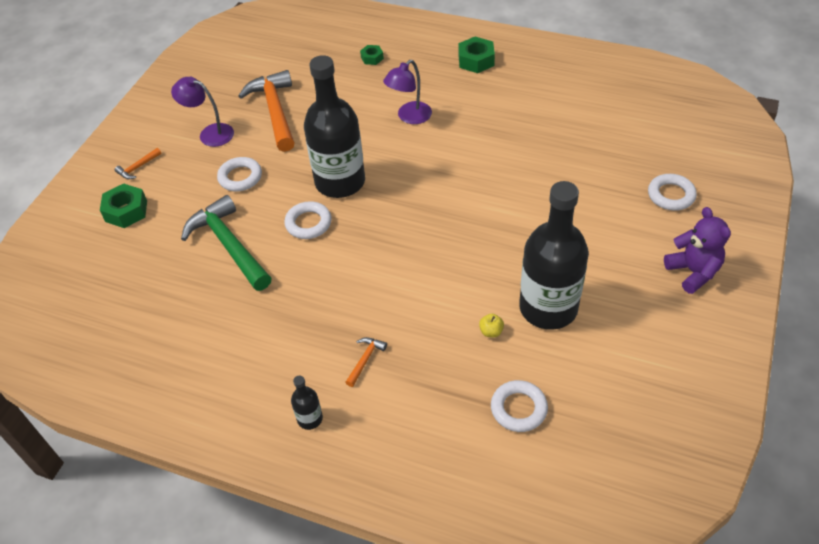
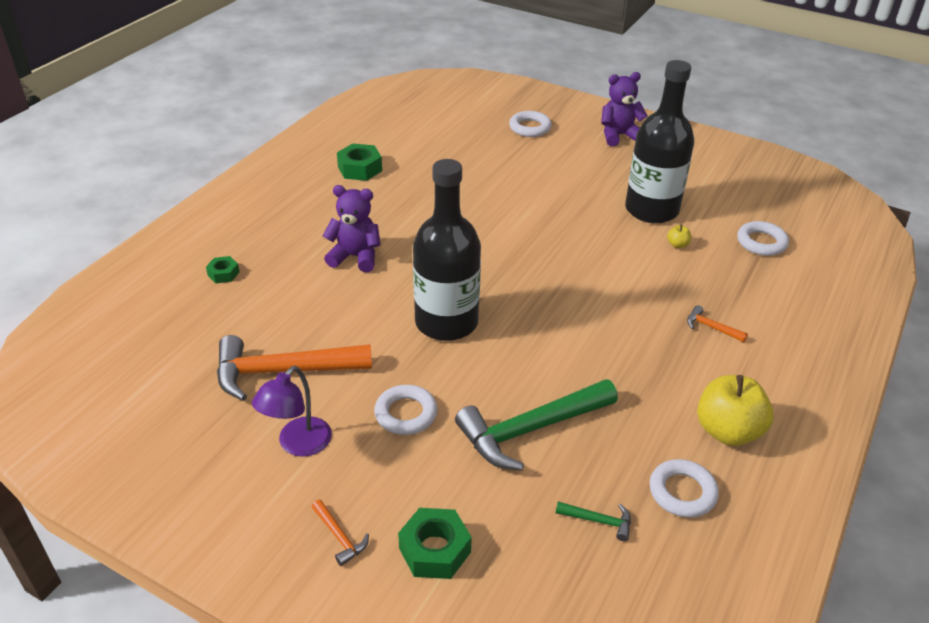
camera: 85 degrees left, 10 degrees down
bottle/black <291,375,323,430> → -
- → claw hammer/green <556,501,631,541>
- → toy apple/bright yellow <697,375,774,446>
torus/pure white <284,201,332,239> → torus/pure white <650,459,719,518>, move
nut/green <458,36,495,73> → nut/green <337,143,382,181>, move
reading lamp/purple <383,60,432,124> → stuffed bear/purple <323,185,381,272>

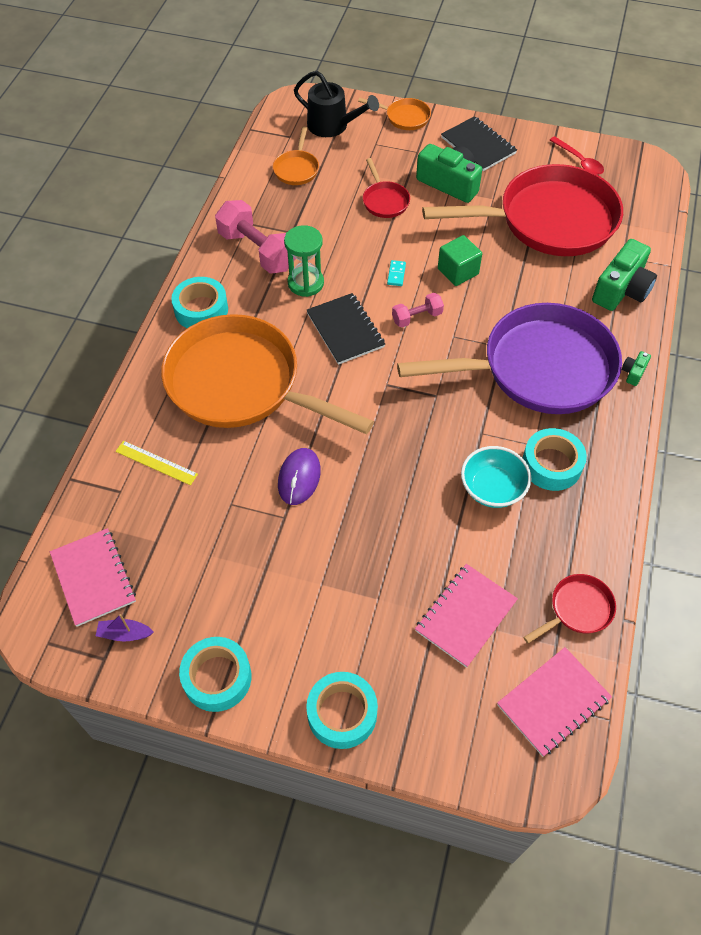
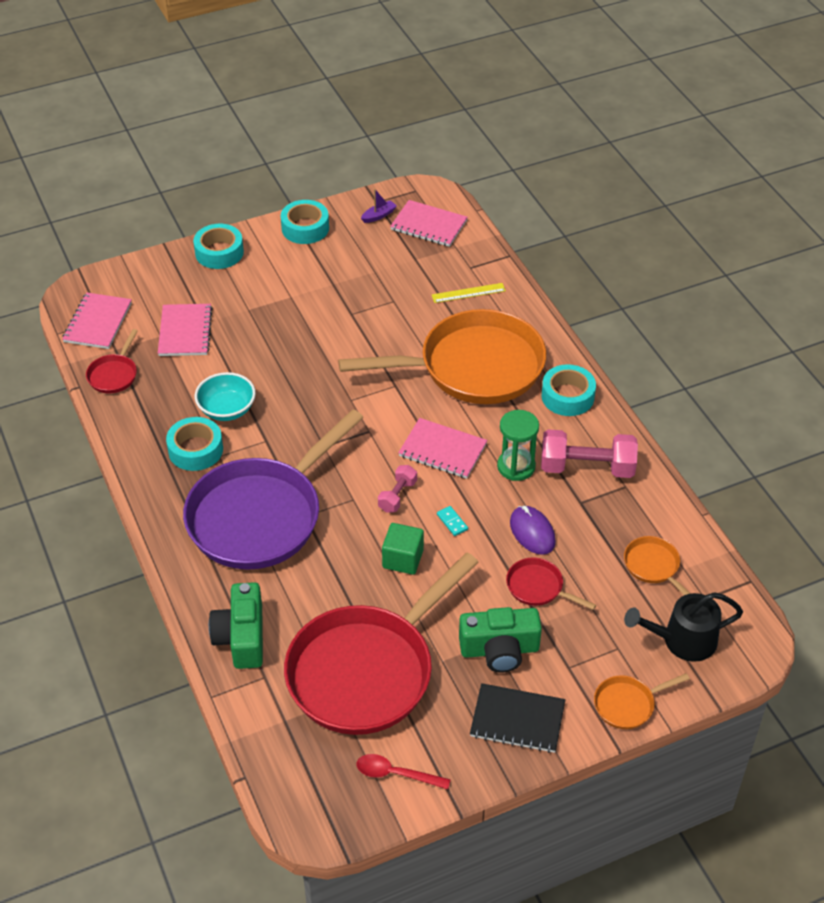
camera: 140 degrees right, 10 degrees down
compact camera/green <622,351,651,386> → -
mouse/purple <278,448,321,505> → mouse/purple <510,506,556,555>, move
exercise book/black <307,293,385,365> → exercise book/pink <398,418,487,479>

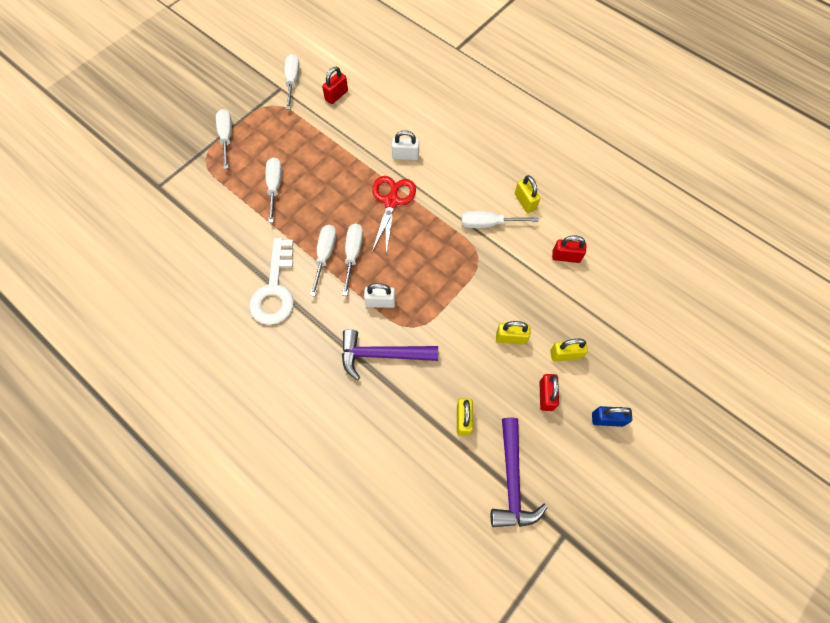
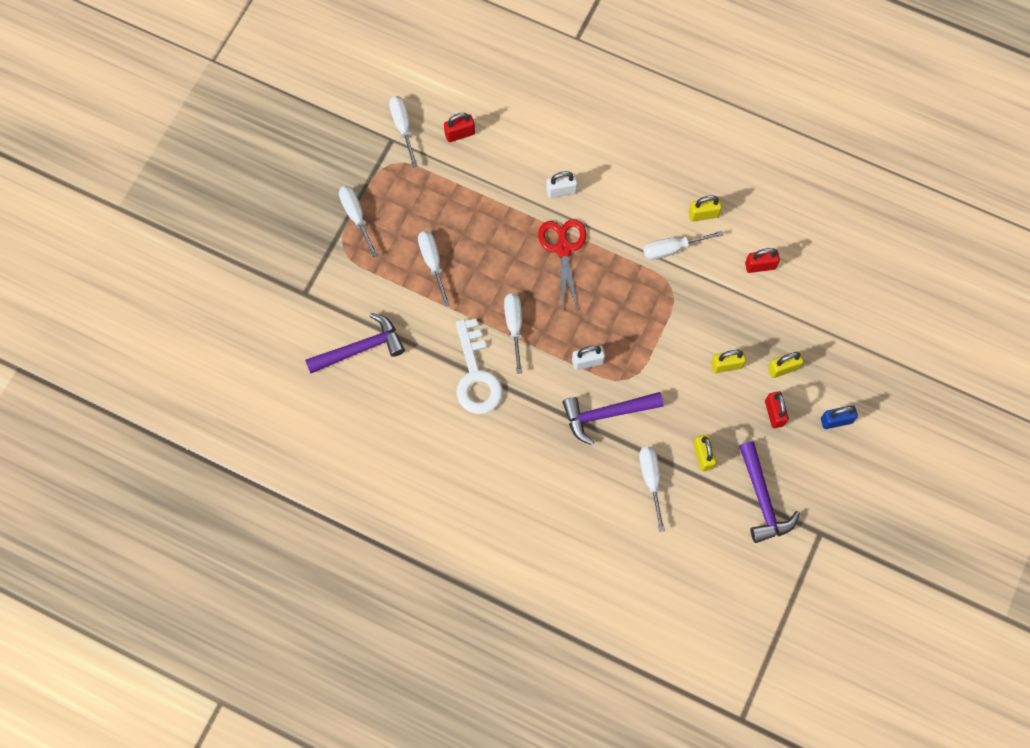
camera: 15 degrees left, 5 degrees up
- → claw hammer/purple <305,313,405,374>
flat screwdriver/pure white <342,224,363,296> → flat screwdriver/pure white <639,447,665,532>, move
lock/crimson <322,67,348,104> → lock/crimson <444,113,475,142>, 45 degrees clockwise
lock/bright yellow <515,175,540,213> → lock/bright yellow <689,195,722,222>, 60 degrees counterclockwise

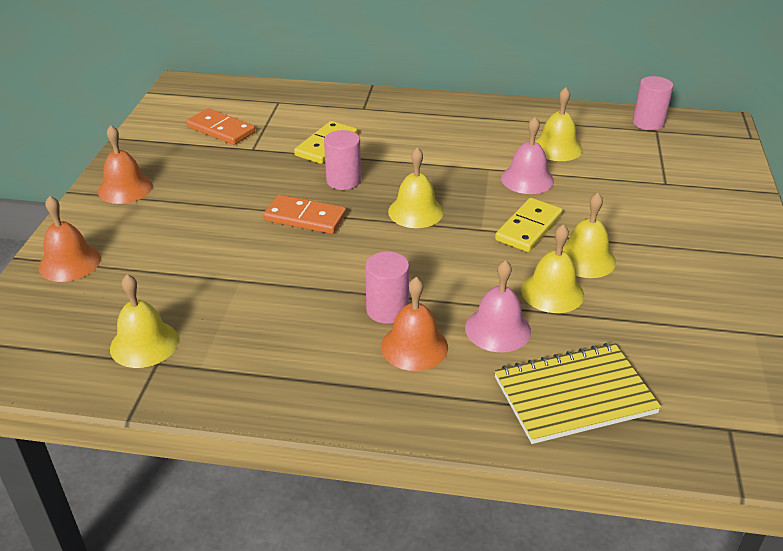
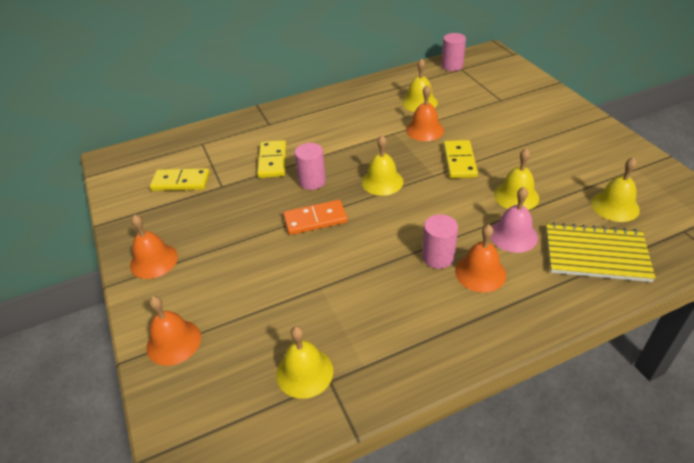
camera: 30 degrees left, 5 degrees up
school bell/bright yellow <562,193,616,278> → school bell/bright yellow <591,157,640,222>, move
domino/bright orange <186,108,255,145> → domino/bright yellow <150,168,210,191>
school bell/pink <501,117,554,194> → school bell/bright orange <406,85,444,141>
exercise book/bright yellow <494,343,661,444> → exercise book/bright yellow <546,222,656,282>, 60 degrees clockwise

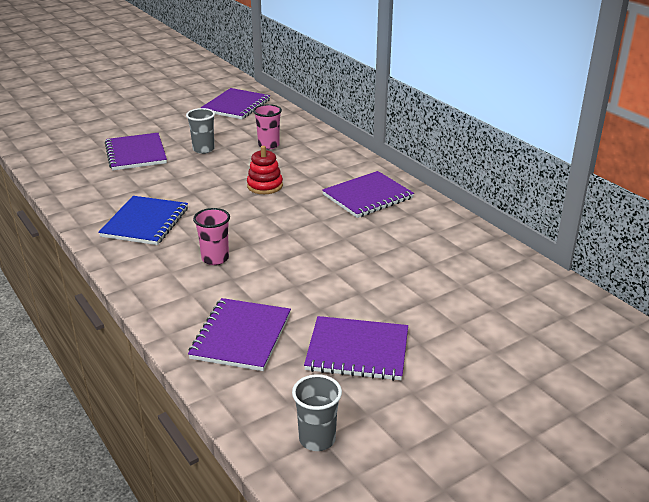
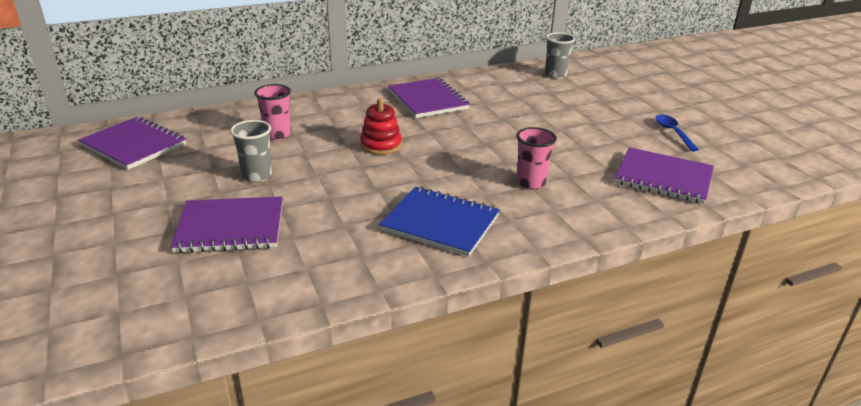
camera: 80 degrees left, 0 degrees up
cup/ash-grey <292,374,342,451> → cup/ash-grey <545,32,575,79>, move
exercise book/purple <304,316,408,381> → teaspoon/cobalt <655,114,699,152>

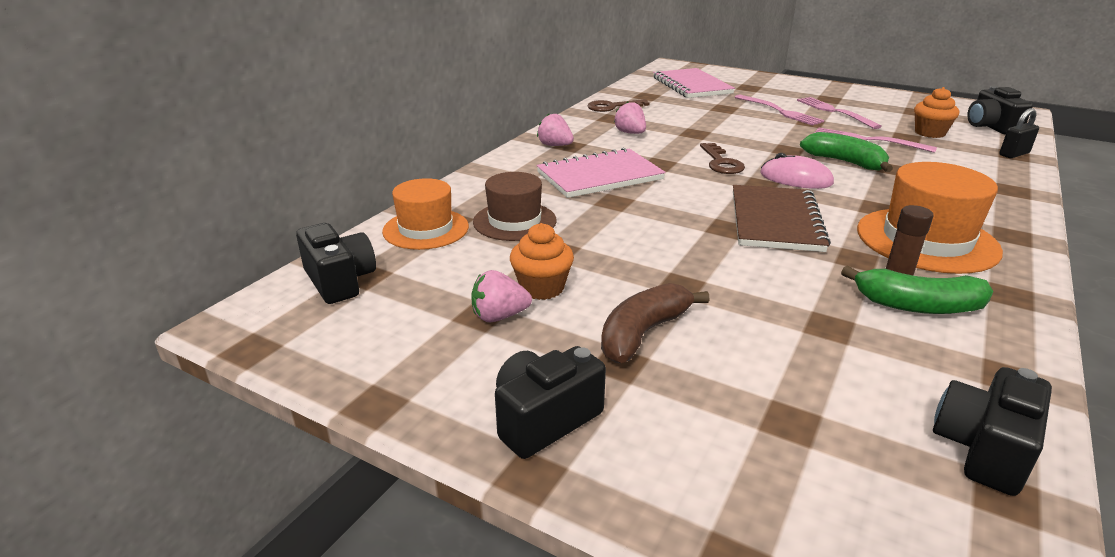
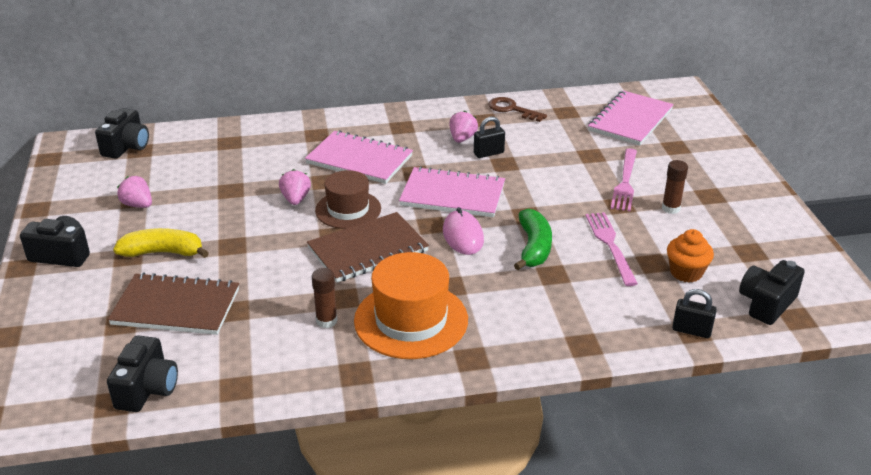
camera: 50 degrees right, 5 degrees up
hat/bright orange <382,178,469,250> → -
muffin/bright orange <510,223,574,300> → -
toy banana/green <841,266,993,314> → -
- → exercise book/dark brown <108,272,239,335>
- → lock/black <474,117,505,158>
hat/dark brown <473,172,557,241> → hat/dark brown <315,170,381,229>, move
toy strawberry/pink <537,114,574,146> → toy strawberry/pink <279,169,311,205>, move
key/dark brown <700,143,745,174> → exercise book/pink <399,166,505,217>
dinner fork/pink <797,97,882,129> → glue stick/dark brown <662,160,688,214>
toy banana/dark brown <601,283,710,363> → toy banana/bright yellow <113,228,209,258>
compact camera/black <933,367,1052,496> → compact camera/black <107,335,178,412>, 105 degrees clockwise

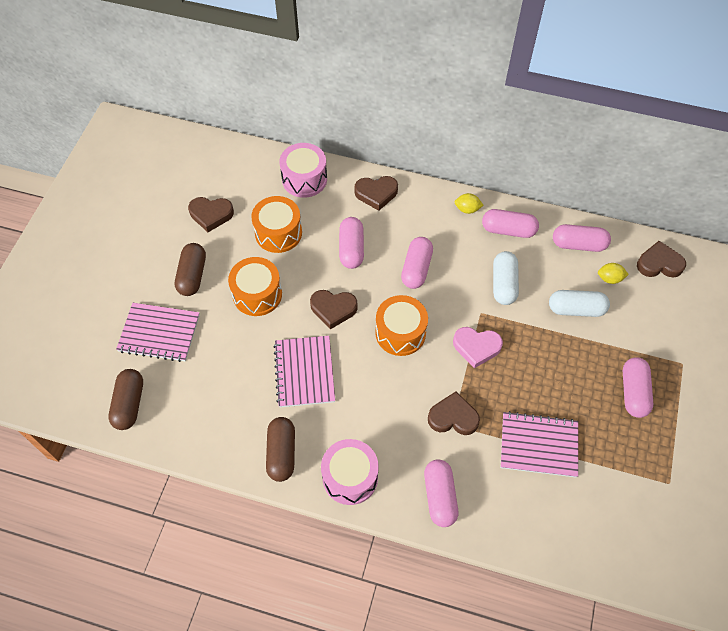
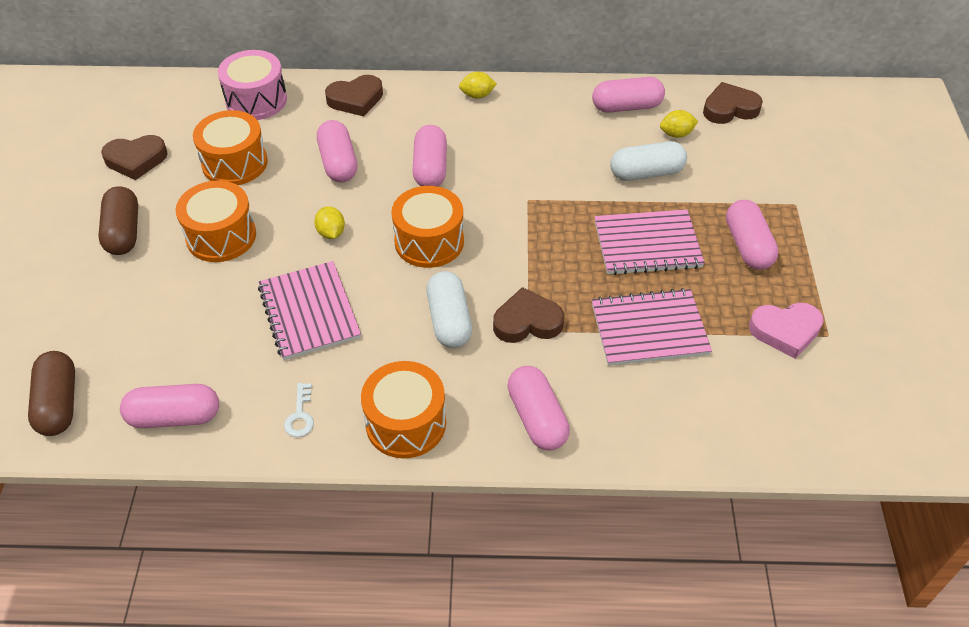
camera: 15 degrees left, 10 degrees down
exercise book/pink <116,303,200,362> → exercise book/pink <594,209,705,275>, move
heart/pink <453,327,503,368> → heart/pink <749,302,824,359>, move
pill shape/pink <482,209,539,238> → pill shape/pink <120,384,219,428>, move
pill shape/pure white <493,251,519,305> → pill shape/pure white <427,271,472,348>, move
pill shape/dark brown <266,417,295,482> → key/pure white <284,383,314,437>
heart/dark brown <310,290,358,329> → lemon/bright yellow <314,206,345,239>
snare drum/pink <321,439,379,505> → snare drum/bright orange <361,361,446,458>

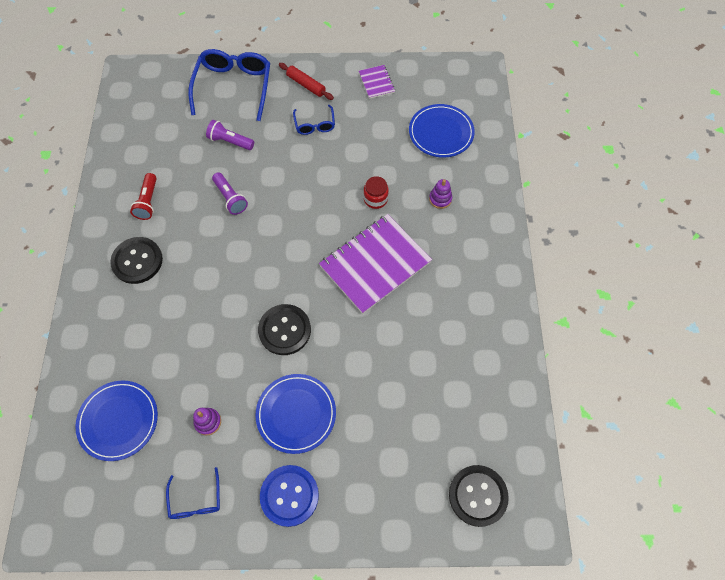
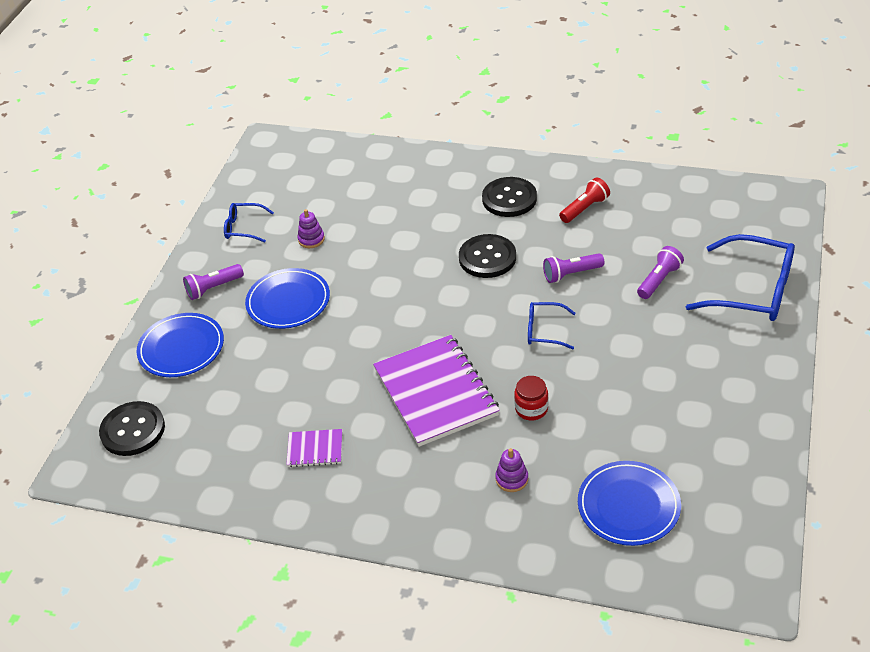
camera: 110 degrees right, 20 degrees down
pastry roller/crimson <279,63,334,100> → -
flat dish/cobalt <75,381,158,461> → flat dish/cobalt <137,313,224,377>, move
shirt button/black <258,304,311,355> → shirt button/black <459,234,516,278>, move
spectacles/cobalt <293,105,335,135> → spectacles/cobalt <528,302,576,349>, move
exercise book/purple <359,65,395,99> → exercise book/purple <286,429,342,467>, move
shirt button/cobalt <260,465,319,527> → pocket torch/purple <183,264,244,300>
pocket torch/crimson <130,173,157,220> → pocket torch/crimson <559,177,610,223>, 120 degrees clockwise

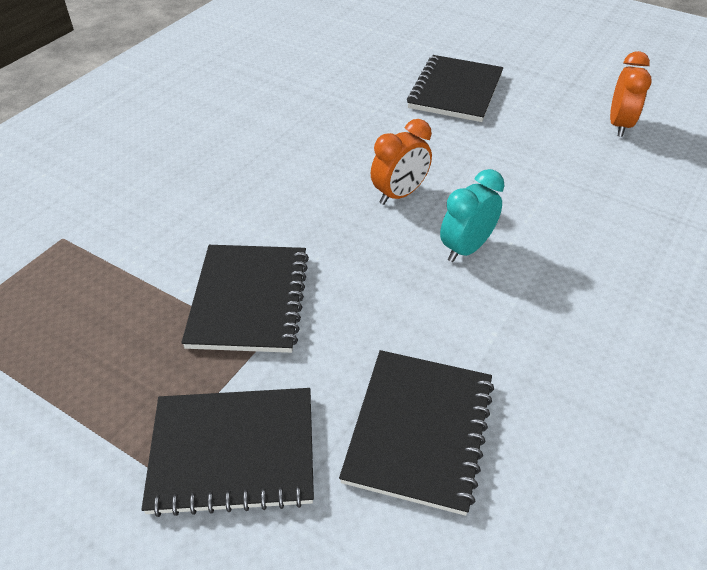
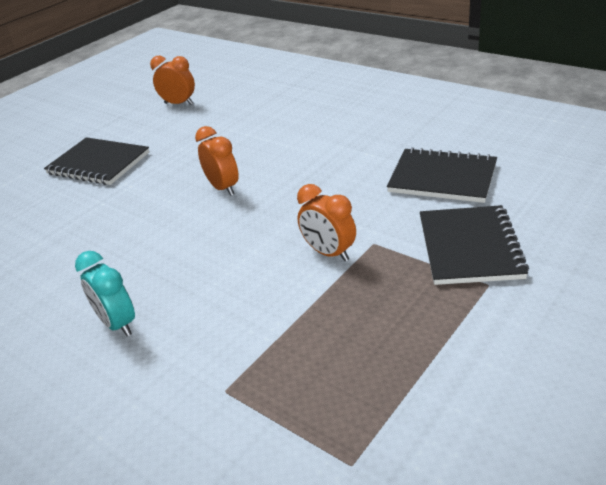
camera: 80 degrees left, 10 degrees down
alarm clock/teal <440,169,505,262> → alarm clock/teal <75,251,135,336>, move
exercise book/black <181,245,309,353> → alarm clock/bright orange <297,184,356,261>

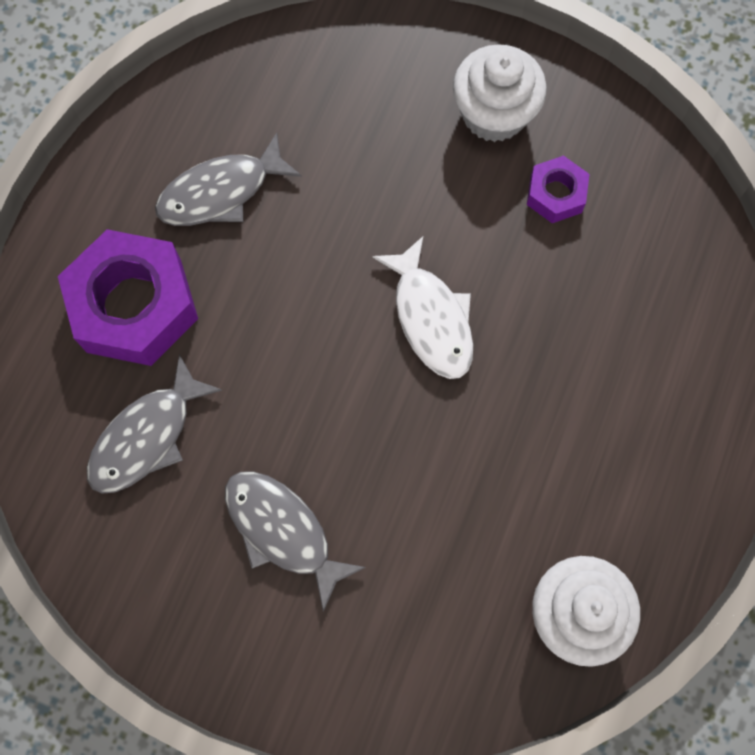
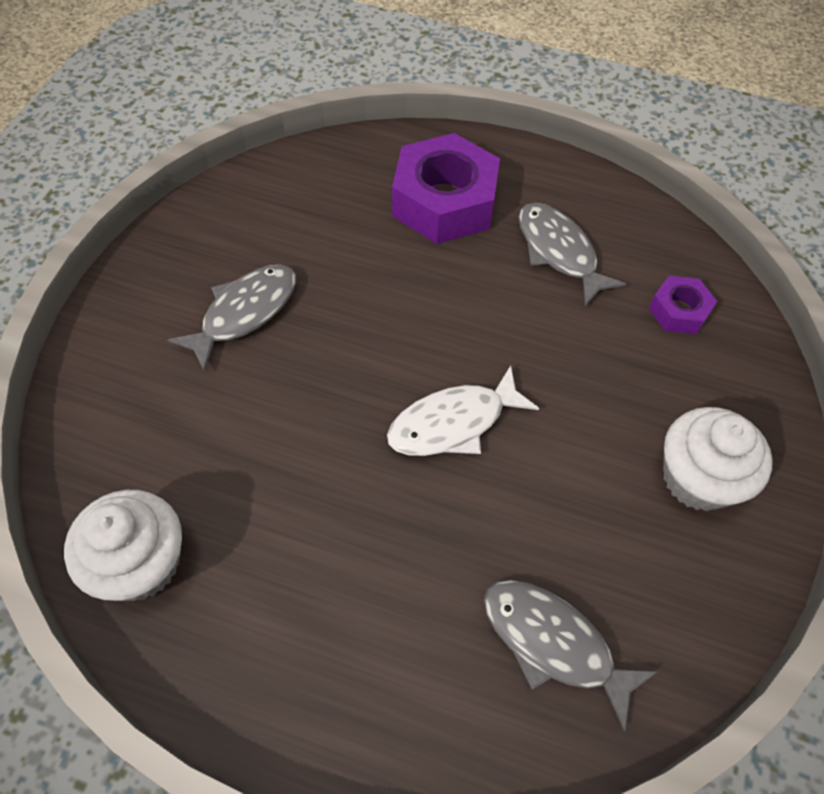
camera: 85 degrees right, 15 degrees down
fish/ash-grey <87,354,222,494> → fish/ash-grey <484,580,657,731>, move
nut/purple <527,155,590,223> → nut/purple <649,276,717,334>, move

